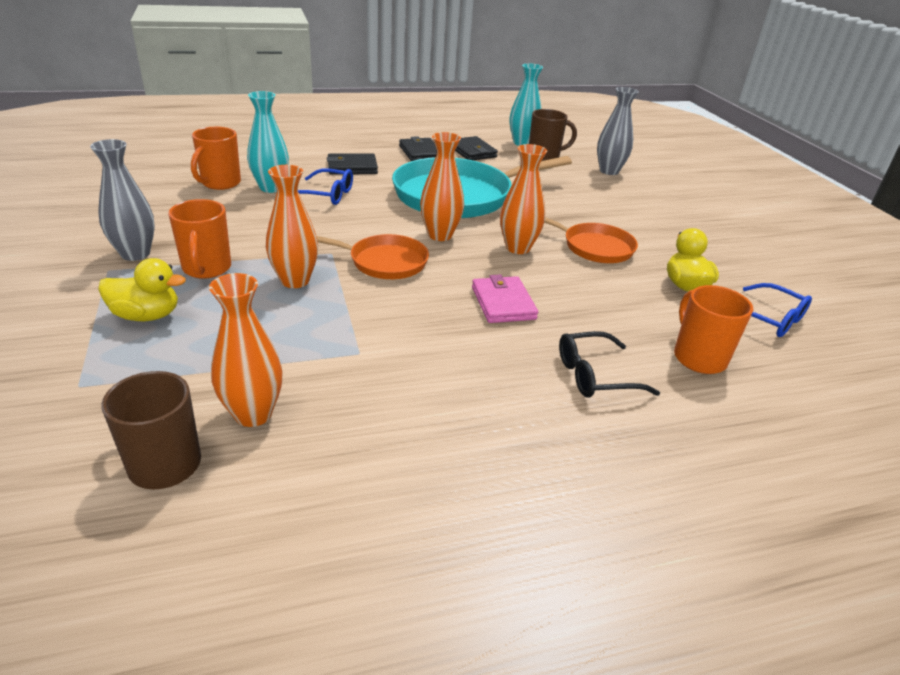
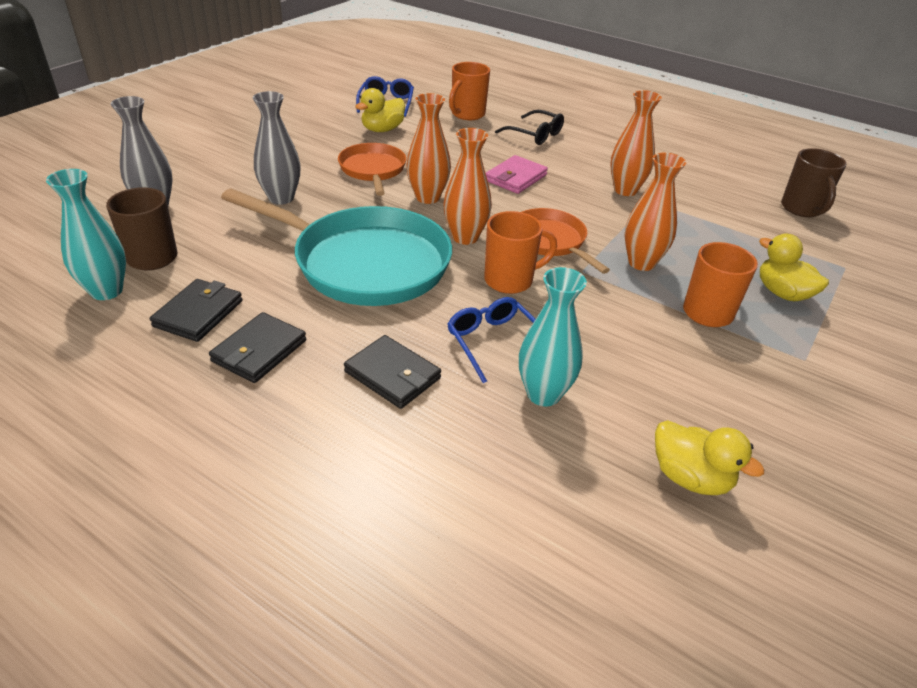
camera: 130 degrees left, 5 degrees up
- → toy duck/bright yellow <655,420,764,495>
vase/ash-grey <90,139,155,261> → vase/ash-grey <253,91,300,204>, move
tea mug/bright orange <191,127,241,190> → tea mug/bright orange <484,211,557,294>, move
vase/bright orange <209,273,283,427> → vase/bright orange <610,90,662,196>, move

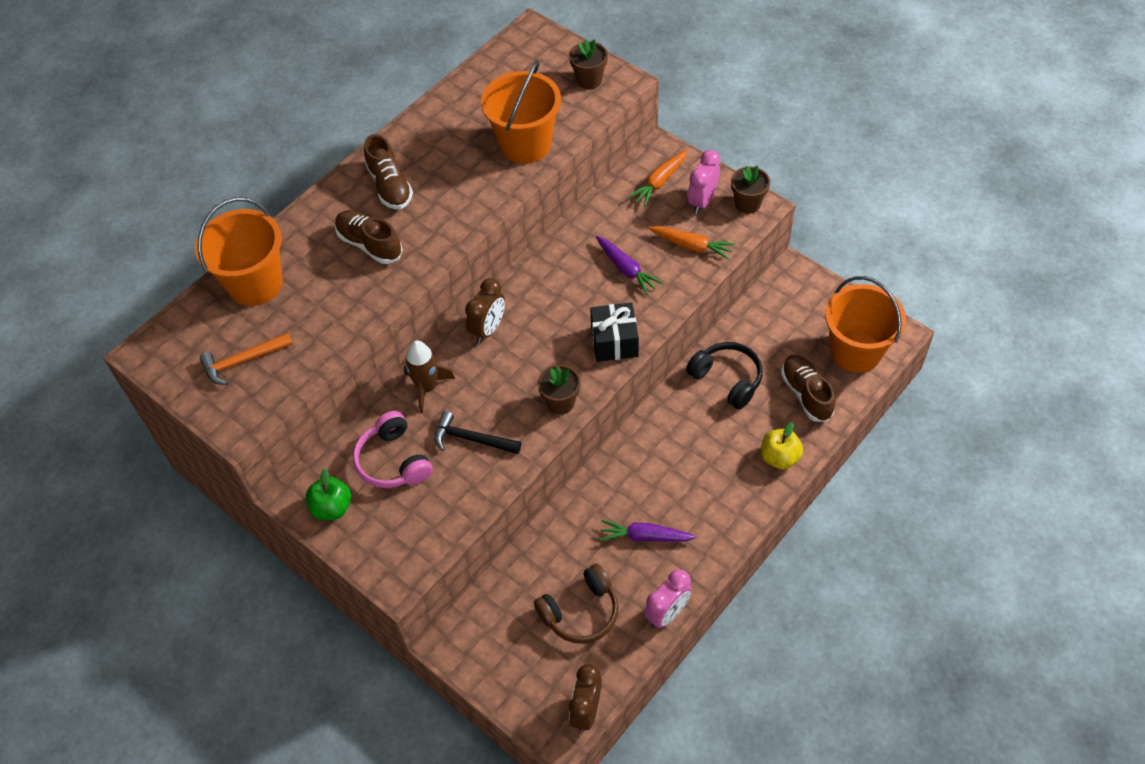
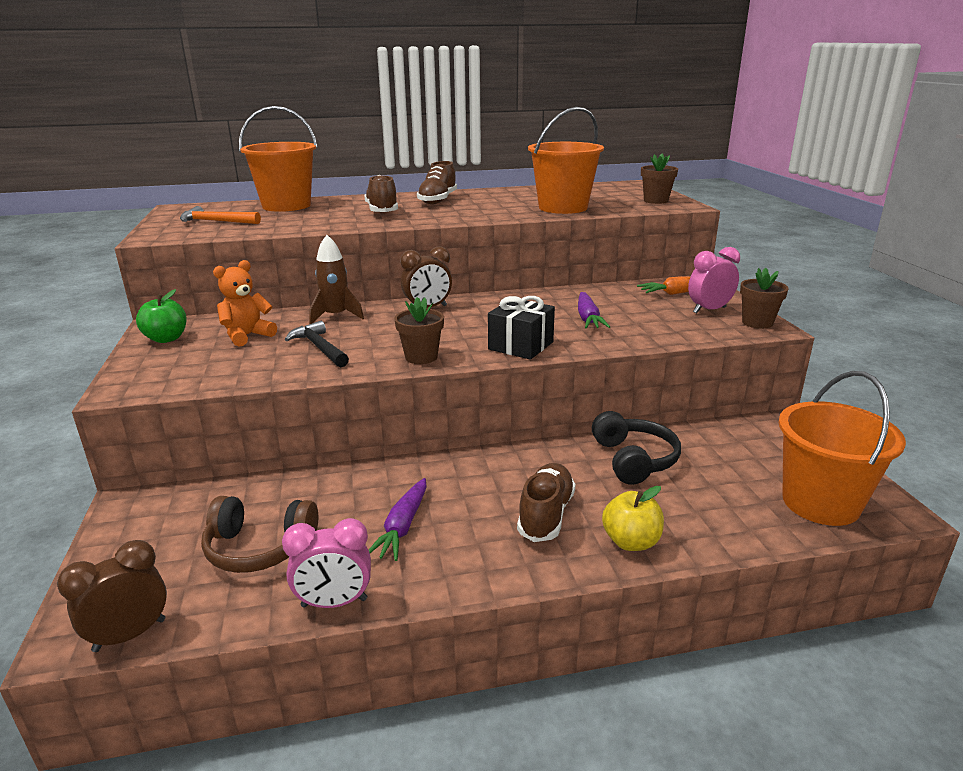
camera: 35 degrees right, 30 degrees down
toy carrot/bright orange <648,226,735,260> → -
sneaker/dark brown <781,355,835,422> → sneaker/dark brown <517,463,576,542>, move
over-ear headphones/pink <353,411,432,488> → stuffed bear/bright orange <213,260,277,347>
toy carrot/purple <600,520,696,542> → toy carrot/purple <369,478,427,561>, 120 degrees counterclockwise

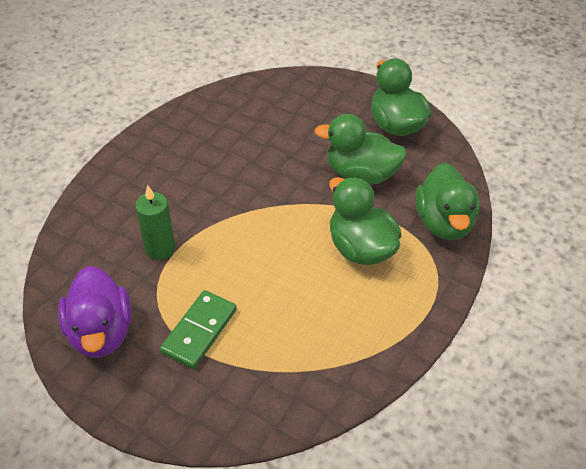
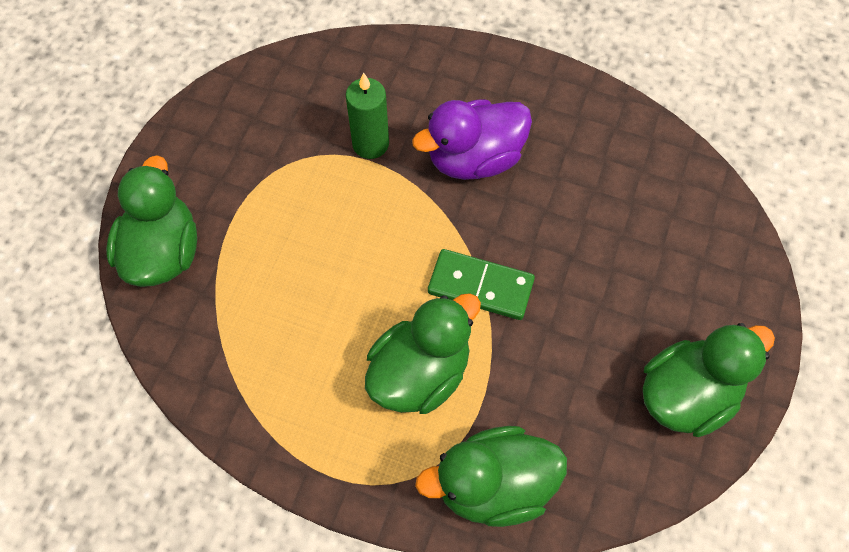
camera: 80 degrees right, 15 degrees up
toy duck/purple <58,266,132,358> → toy duck/purple <412,99,532,180>, move
domino/green <160,290,237,369> → domino/green <428,249,535,320>, move
toy duck/green <314,114,407,185> → toy duck/green <106,155,197,287>, move

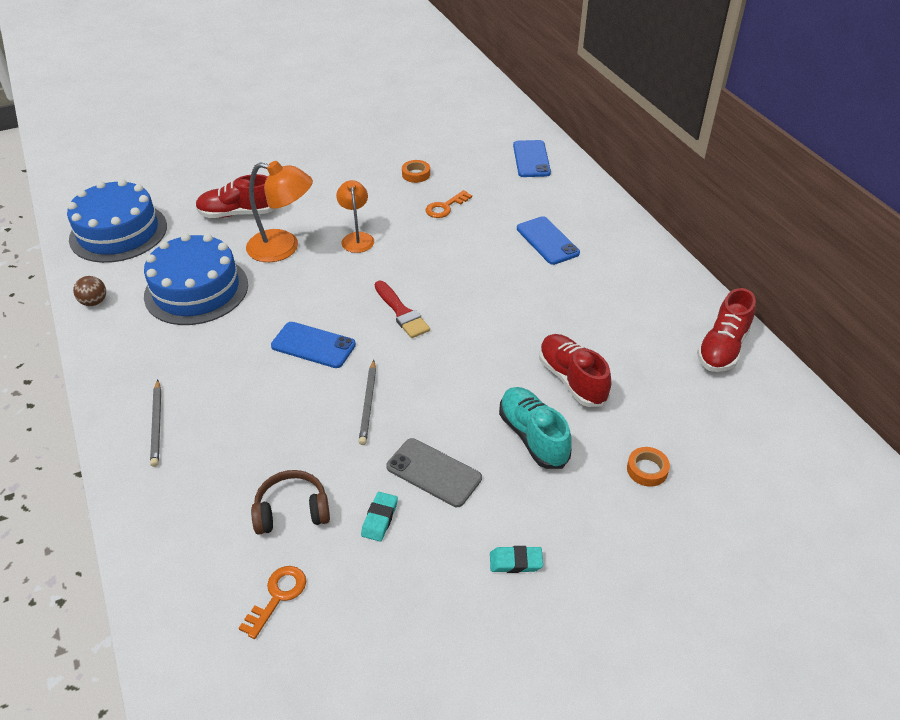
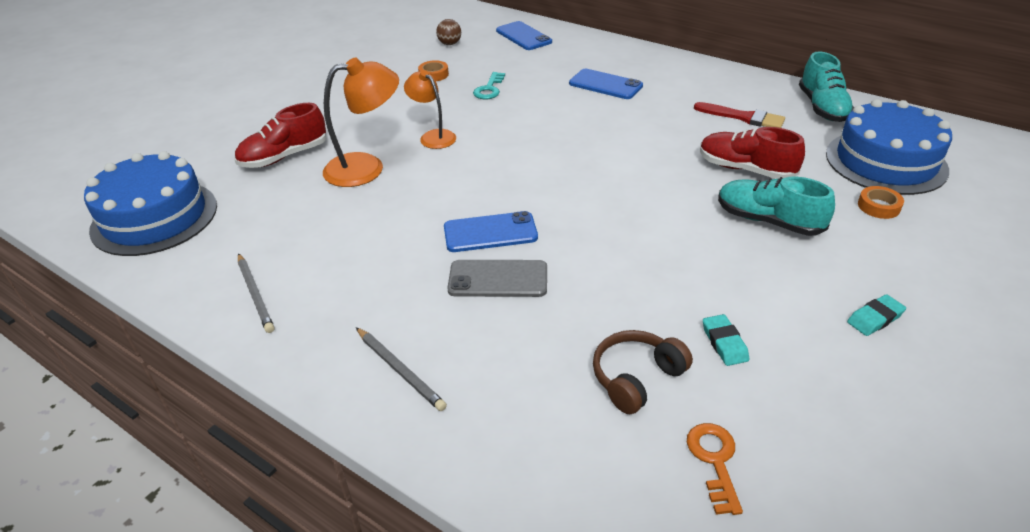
camera: 30 degrees left, 5 degrees down
ball/dark brown <73,276,106,306> → ball/dark brown <436,19,461,45>, move
cake/cobalt <144,233,248,325> → cake/cobalt <826,99,952,195>, move
lead pencil/ash-grey <359,360,376,445> → lead pencil/ash-grey <238,253,274,333>, move
brush/crimson <375,280,430,338> → brush/crimson <694,102,785,128>, move
phone/ash-grey <386,438,482,507> → phone/ash-grey <447,260,547,297>, move
key/bright orange <426,190,472,218> → key/teal <473,72,505,99>
sneaker/crimson <697,288,756,372> → sneaker/teal <799,51,854,122>

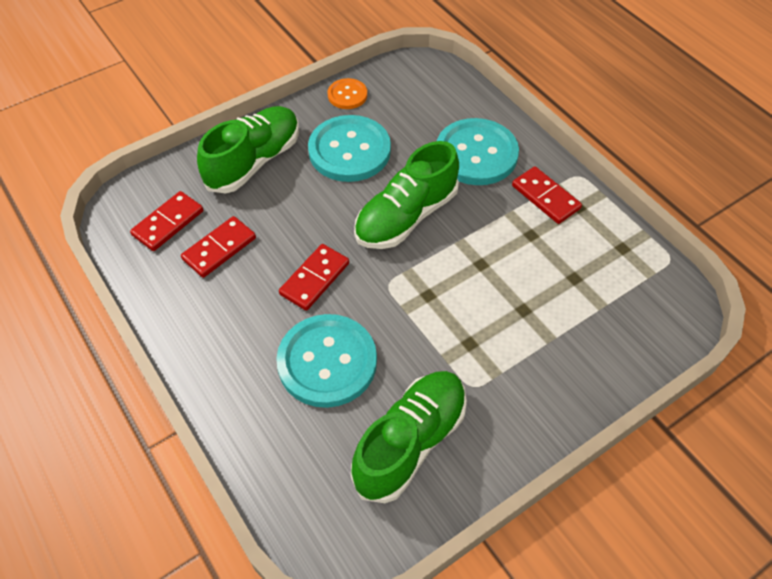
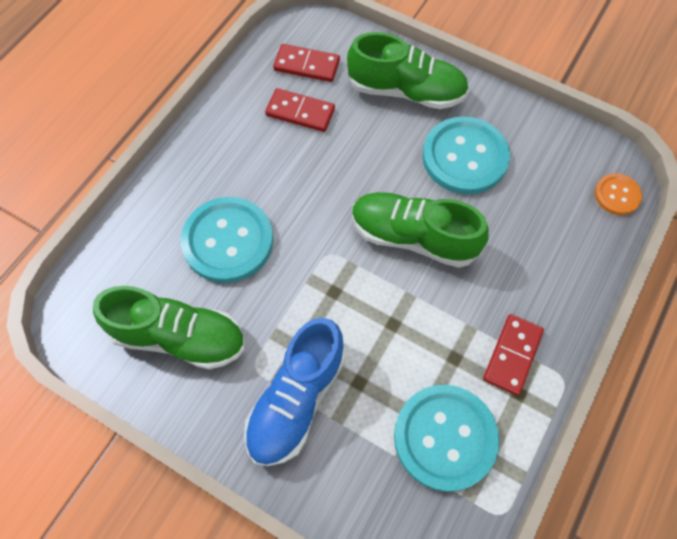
camera: 65 degrees right, 10 degrees up
domino/crimson <279,244,349,311> → -
- → sneaker/cobalt <244,318,346,466>
shirt button/bright orange <328,78,367,109> → shirt button/bright orange <595,174,642,215>, move
shirt button/teal <437,118,519,185> → shirt button/teal <394,385,499,492>, move

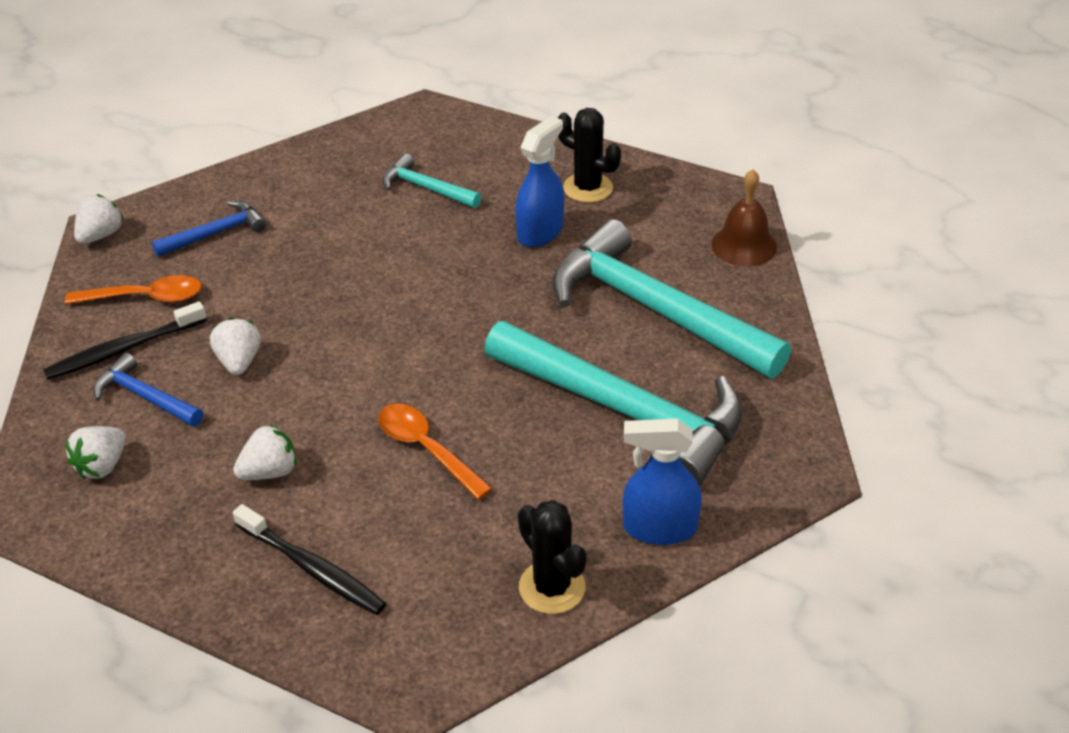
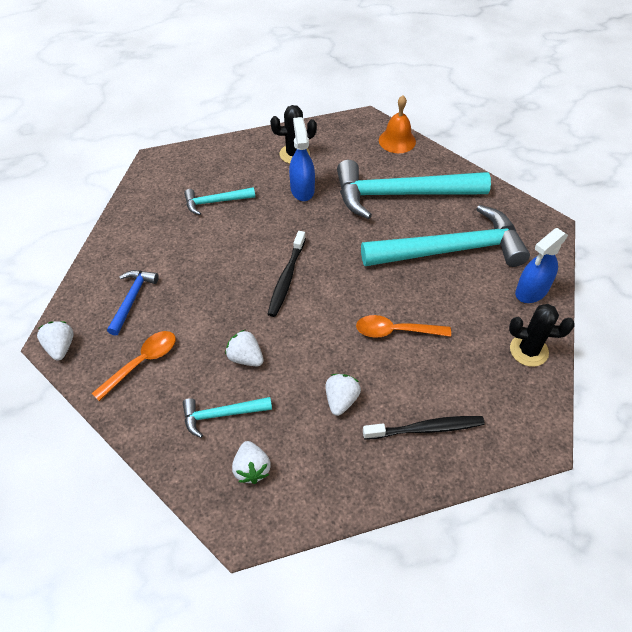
camera: 45 degrees left, 10 degrees up
toothbrush/black <43,301,207,380> → toothbrush/black <268,231,306,317>, move
claw hammer/cobalt <94,353,203,427> → claw hammer/teal <182,397,272,438>
school bell/dark brown <711,169,777,267> → school bell/bright orange <379,96,416,153>

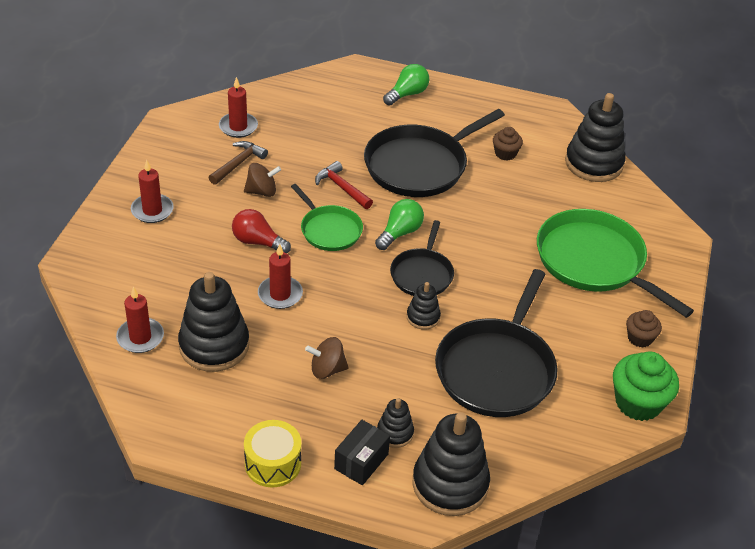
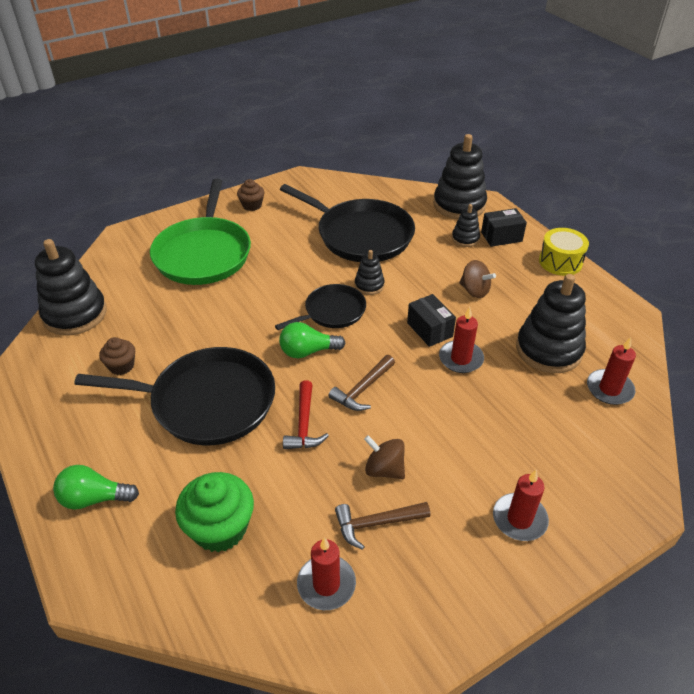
camera: 135 degrees left, 0 degrees up
light bulb/crimson <232,209,291,253> → -
- → parcel/black <407,294,456,347>
muffin/green <613,351,679,421> → muffin/green <175,472,254,552>, move
skillet/green <291,184,363,251> → claw hammer/dark brown <329,355,395,411>
skillet/black <435,269,558,417> → skillet/black <280,184,415,262>, 60 degrees clockwise

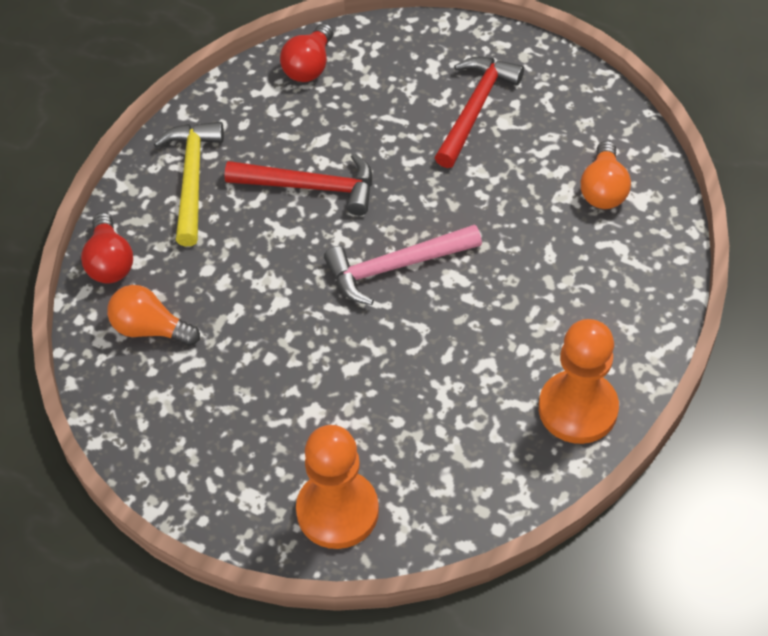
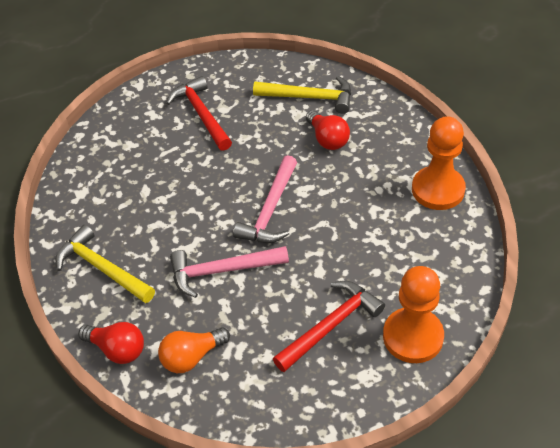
camera: 50 degrees left, 5 degrees down
- → claw hammer/pink <170,246,289,298>
claw hammer/crimson <224,153,372,216> → claw hammer/crimson <273,281,385,372>, move
light bulb/crimson <280,23,333,82> → light bulb/crimson <306,110,350,150>, move
light bulb/bright orange <581,141,631,209> → claw hammer/bright yellow <253,76,351,114>

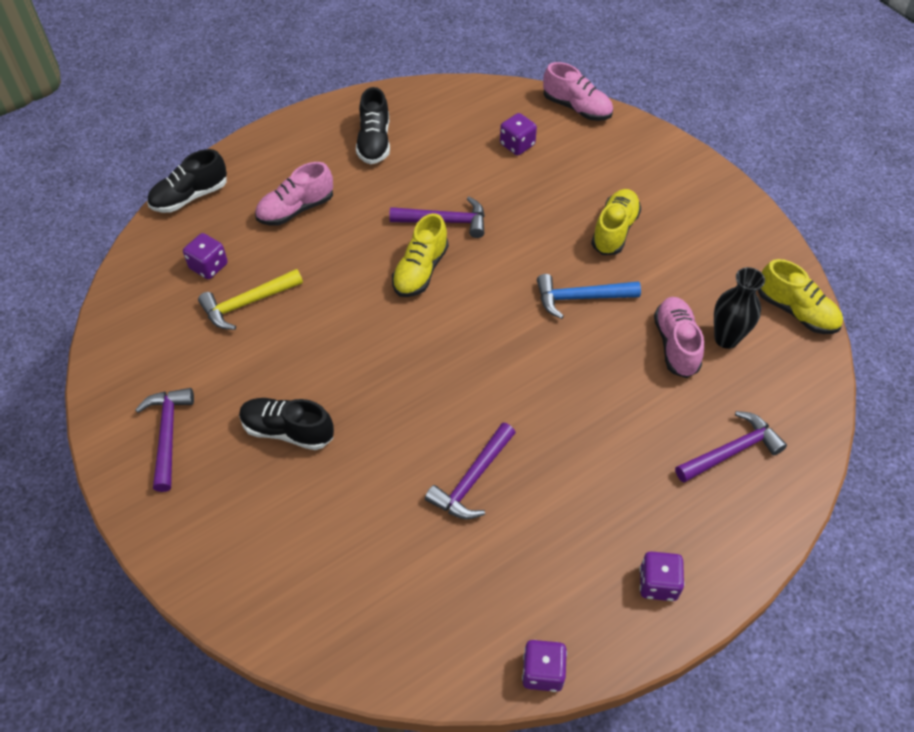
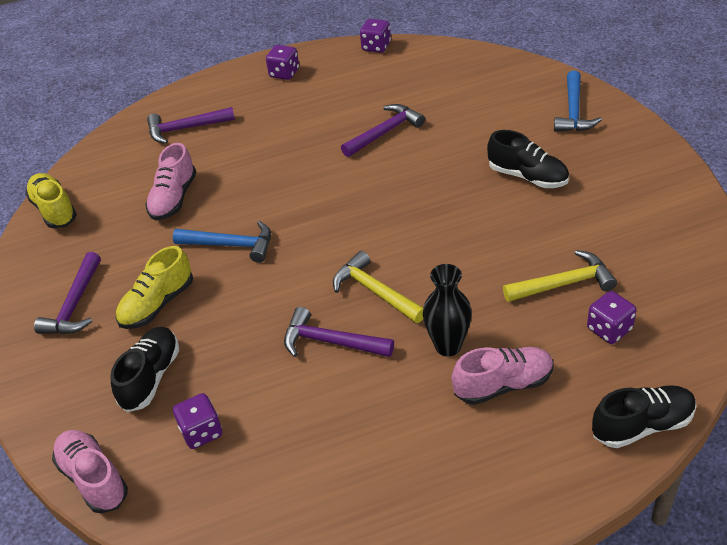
camera: 160 degrees left, 10 degrees down
- → claw hammer/cobalt <554,70,602,131>
claw hammer/purple <135,388,194,492> → claw hammer/purple <34,252,101,334>, move
sneaker/black <356,87,390,164> → sneaker/black <110,327,179,412>, move
vase/black <714,267,765,349> → vase/black <423,264,472,356>, move
sneaker/bright yellow <392,213,449,297> → claw hammer/bright yellow <333,251,423,323>

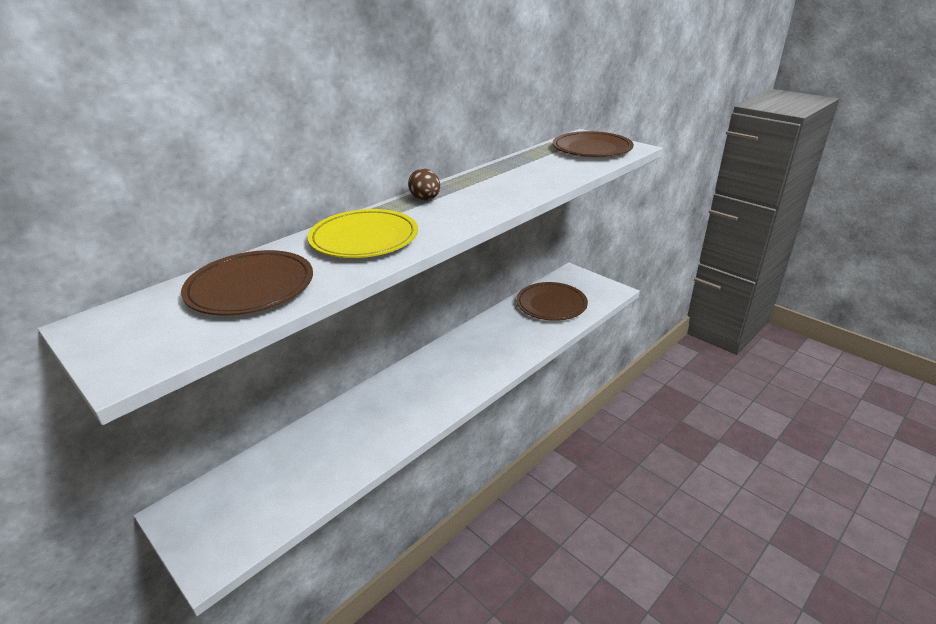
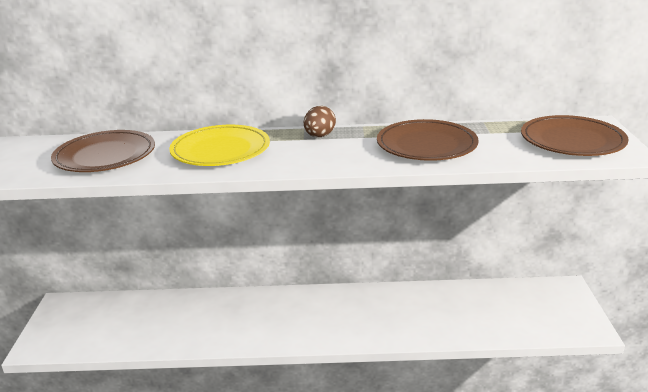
camera: 45 degrees right, 5 degrees down
flat dish/dark brown <516,282,588,321> → flat dish/dark brown <377,119,479,161>, move

